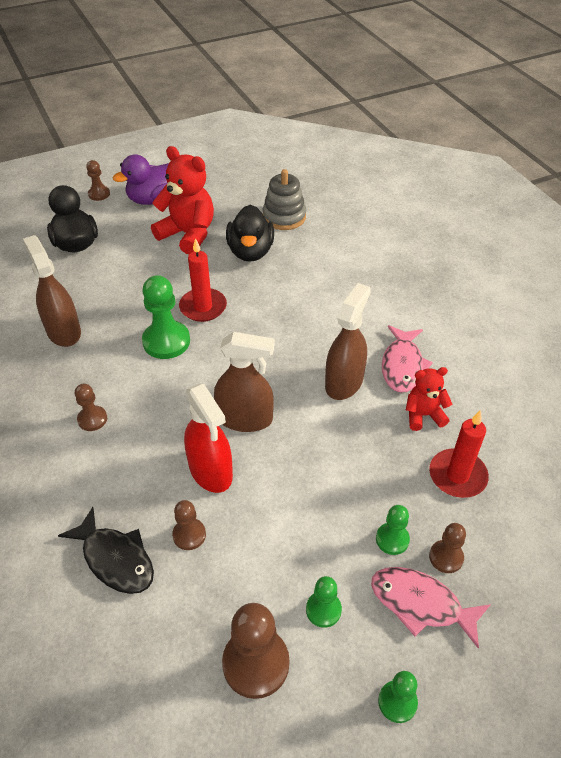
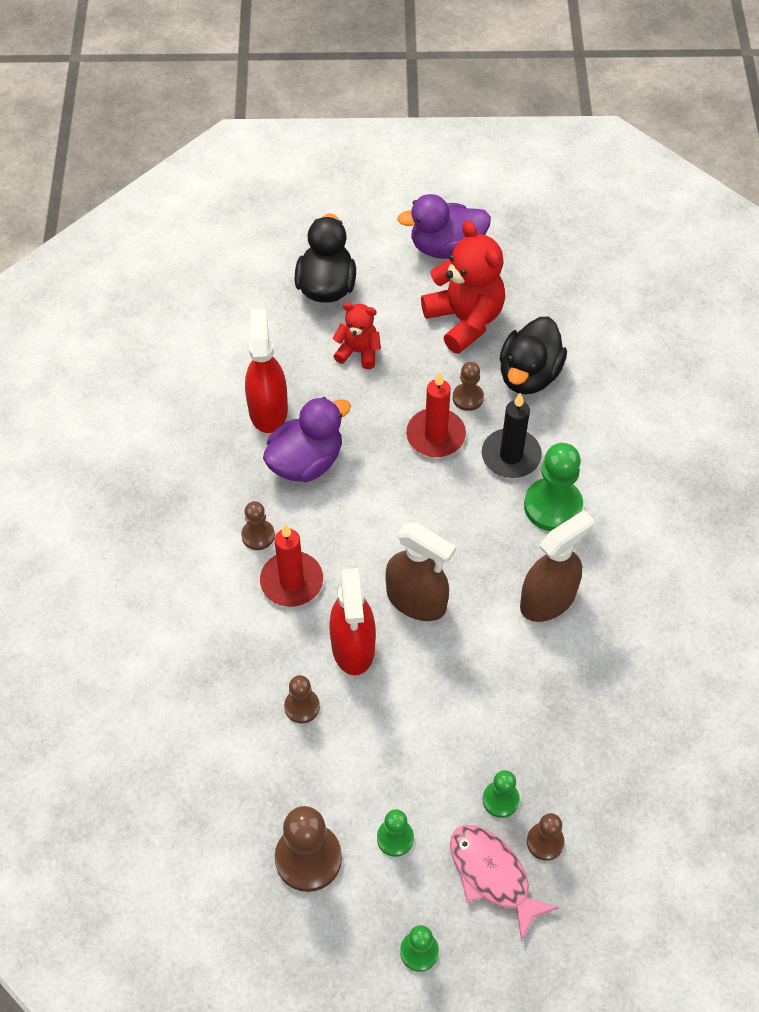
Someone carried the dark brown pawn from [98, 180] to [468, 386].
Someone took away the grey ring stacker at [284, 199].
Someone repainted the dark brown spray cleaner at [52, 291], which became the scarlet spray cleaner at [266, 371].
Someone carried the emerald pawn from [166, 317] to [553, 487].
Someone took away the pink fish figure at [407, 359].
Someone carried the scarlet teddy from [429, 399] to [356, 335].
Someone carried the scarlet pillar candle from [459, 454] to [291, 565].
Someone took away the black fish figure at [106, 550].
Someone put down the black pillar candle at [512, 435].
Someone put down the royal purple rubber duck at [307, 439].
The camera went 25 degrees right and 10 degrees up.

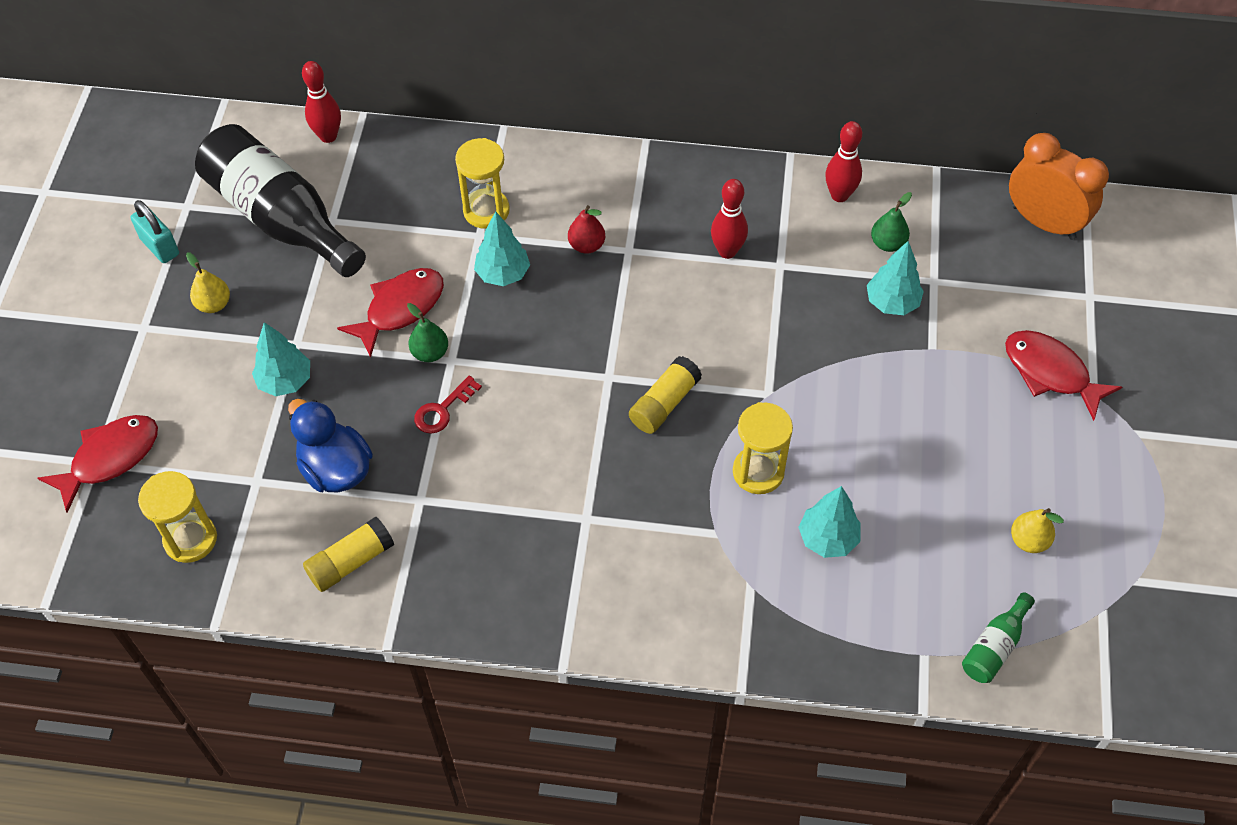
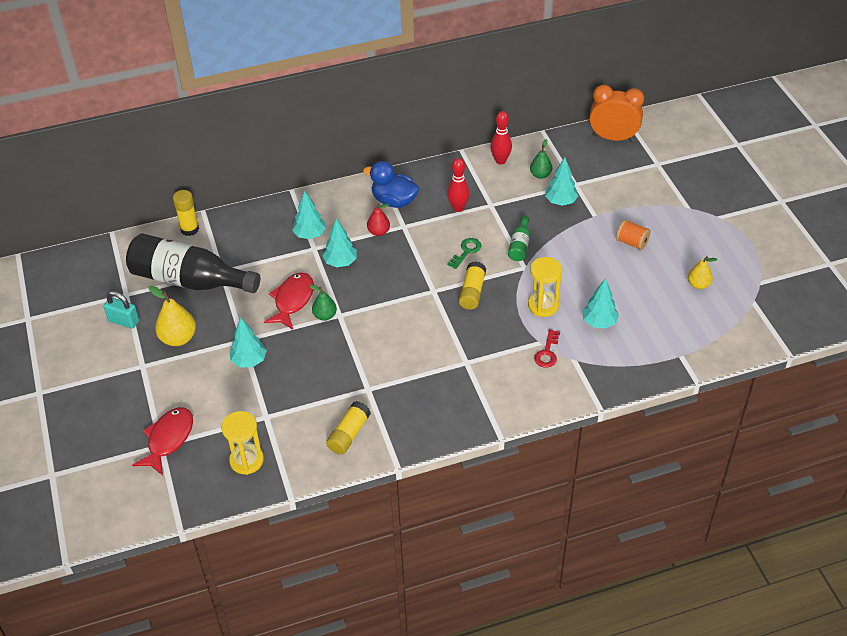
Someone swapped the scarlet skittle at [321, 102] for the yellow stick of glue at [186, 213].
Someone swapped the yellow hourglass at [482, 183] for the turquoise tree at [309, 214].
Someone scaled the yellow pear at [208, 282] by 1.60.
Someone took away the scarlet fish figure at [1063, 375].
Someone carried the scarlet latchkey from [448, 405] to [547, 348].
Someone carried the cobalt rubber duck from [330, 445] to [391, 184].
Someone carried the emerald bottle from [998, 637] to [519, 238].
Someone put down the orange spool at [633, 234].
Someone put down the emerald latchkey at [464, 253].
The camera went 25 degrees left and 10 degrees down.

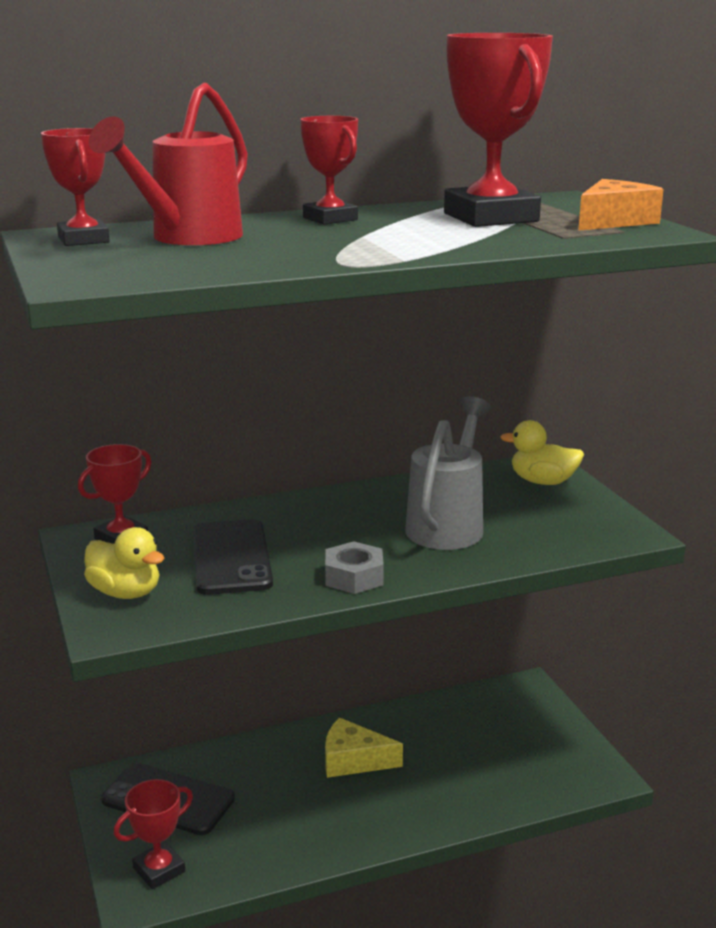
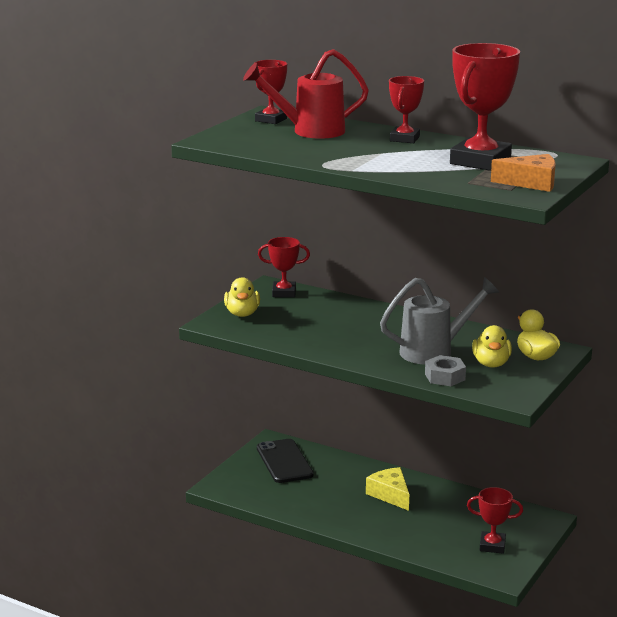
Someone took away the black mobile phone at [233, 557].
Someone carried the grey nut from [354, 567] to [445, 370].
Someone carried the scarlet prize cup from [153, 834] to [495, 520].
Someone put down the yellow rubber duck at [492, 346].
The camera went 50 degrees right and 0 degrees up.

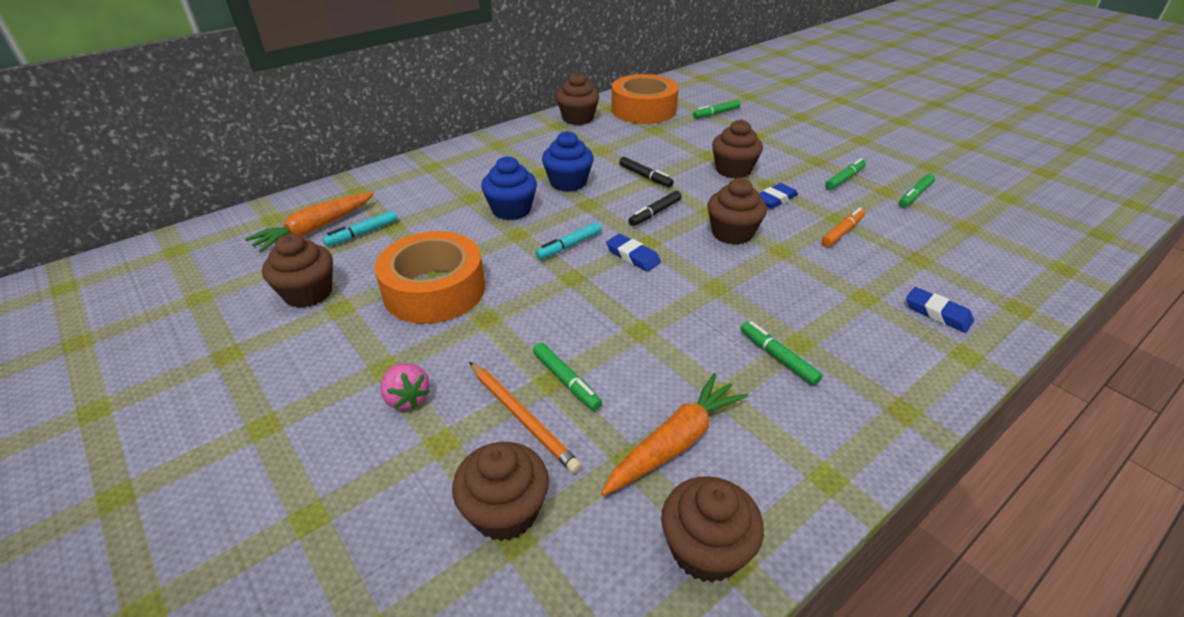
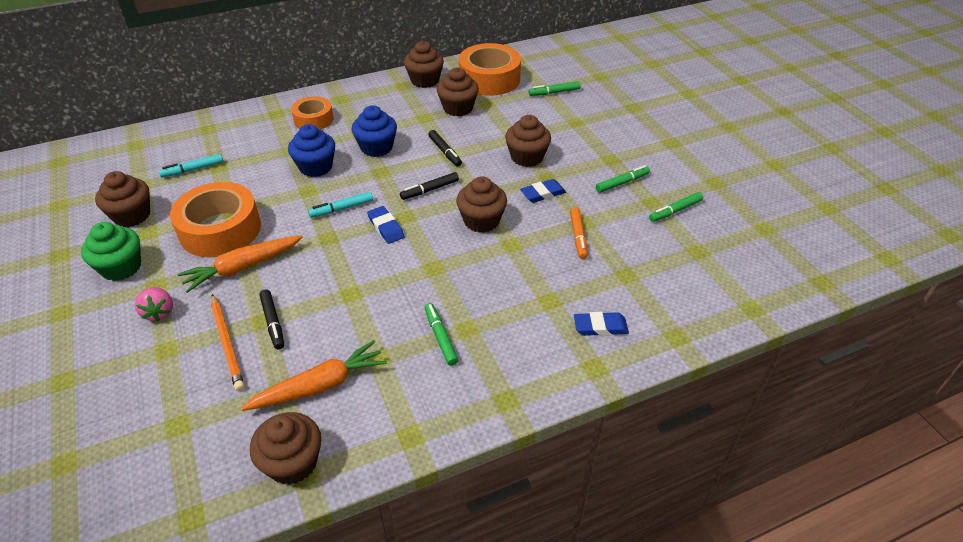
Someone carried the orange carrot from [309, 222] to [240, 264].
Someone rotated the orange felt pen at [843, 227] by 120 degrees clockwise.
Someone rotated the cobalt gum eraser at [940, 310] by 60 degrees counterclockwise.
Someone repainted the emerald felt pen at [567, 376], which became the black felt pen at [271, 320].
Someone carried the dark brown fairy cake from [500, 491] to [458, 92].
Someone put down the orange roll of tape at [312, 112].
Someone put down the emerald fairy cake at [111, 251].
The camera went 15 degrees right and 5 degrees up.

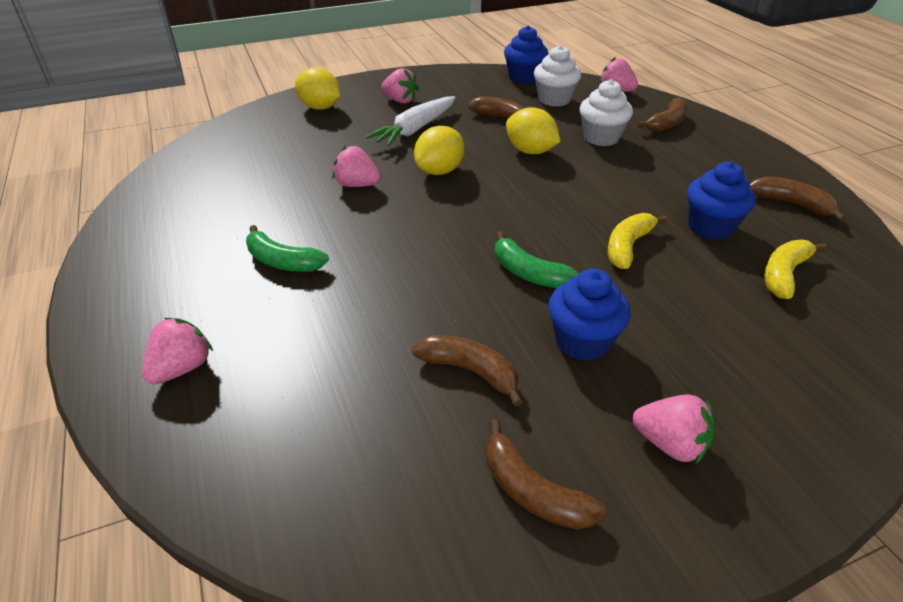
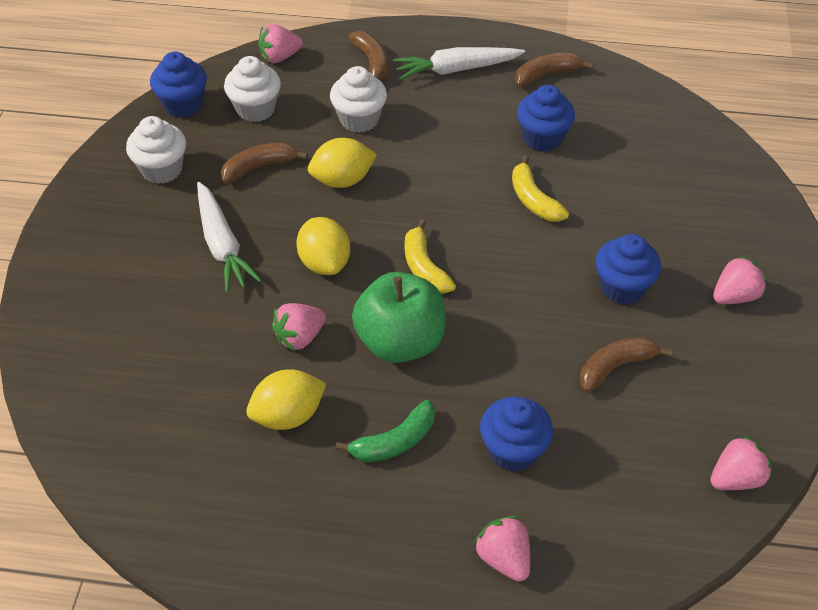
Someone carried the yellow citrus fruit from [317, 88] to [286, 399].
Someone carried the pink strawberry from [400, 86] to [741, 462].
Someone took away the emerald banana at [537, 259].
Someone carried the yellow banana from [795, 269] to [430, 256].
Someone took away the dark brown banana at [546, 475].
Someone put down the snow-white carrot at [459, 63].
Someone put down the snow-white fairy cake at [156, 150].
Someone put down the emerald apple fruit at [398, 317].
Someone put down the cobalt fairy cake at [516, 434].
The camera went 60 degrees left and 10 degrees up.

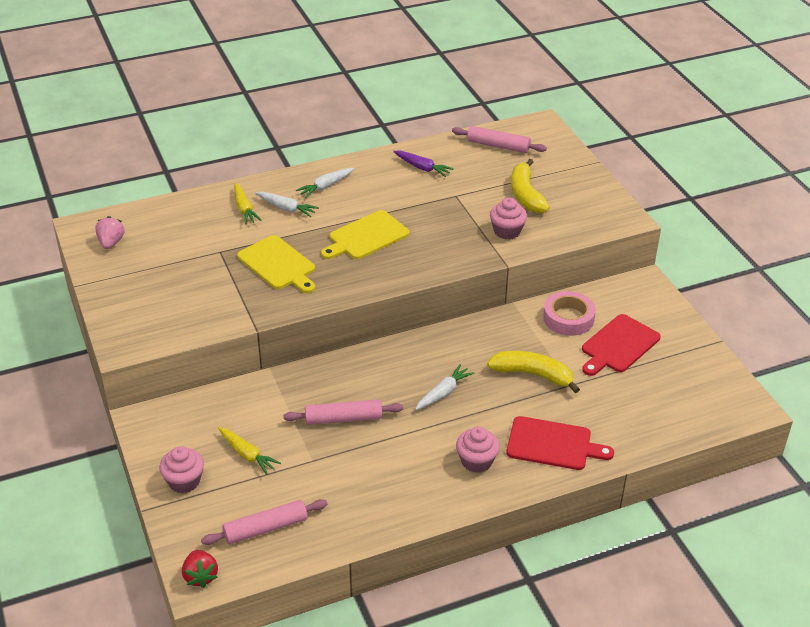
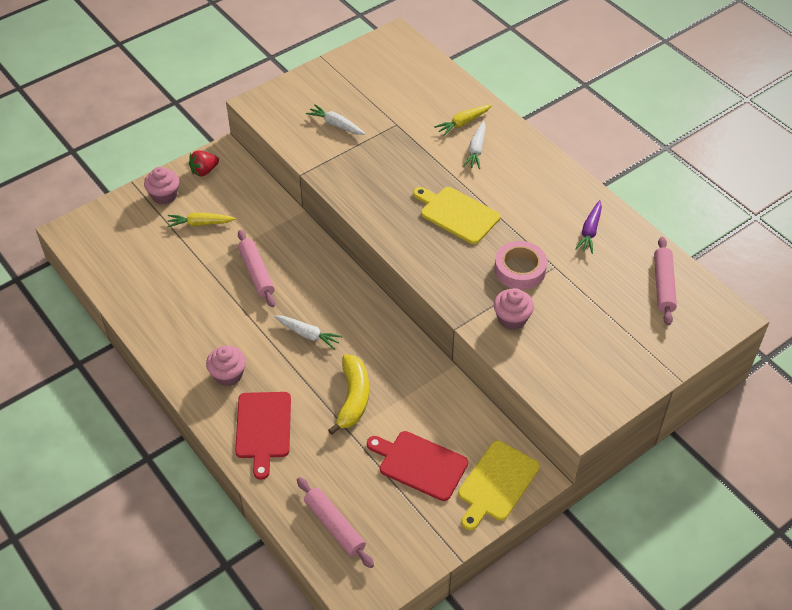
Someone took away the yellow banana at [530, 186].
Someone carried the snow-white carrot from [325, 183] to [335, 119].
Someone took away the pink strawberry at [110, 232].
Someone carried the yellow bread board from [276, 264] to [499, 485].
Someone carried the pink roll of tape from [569, 313] to [520, 265].
Someone rotated the yellow carrot at [249, 451] by 60 degrees clockwise.
Someone carried the pink pastry roller from [264, 522] to [335, 522].
Someone carried the scarlet strawberry from [200, 569] to [204, 163].
The camera went 75 degrees right and 10 degrees up.

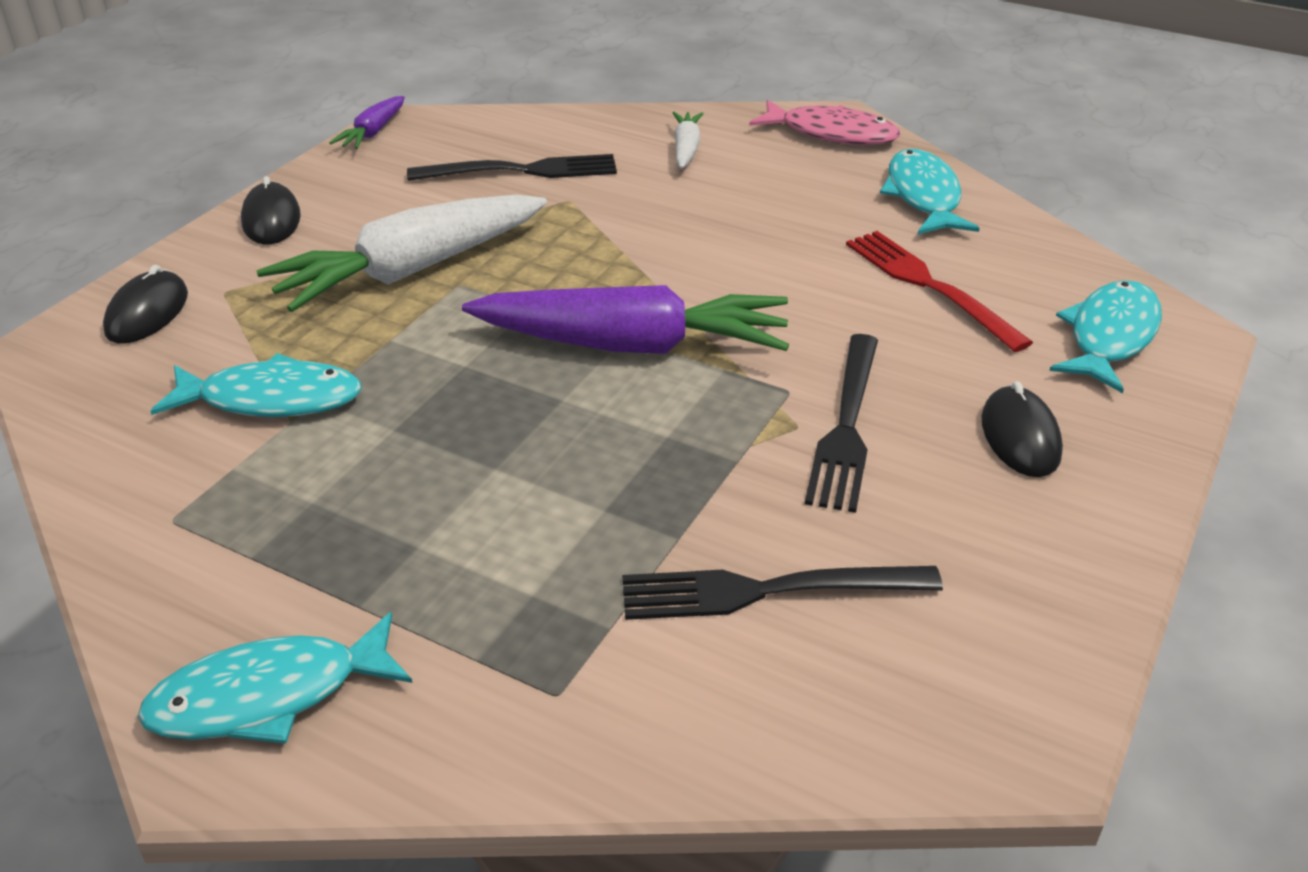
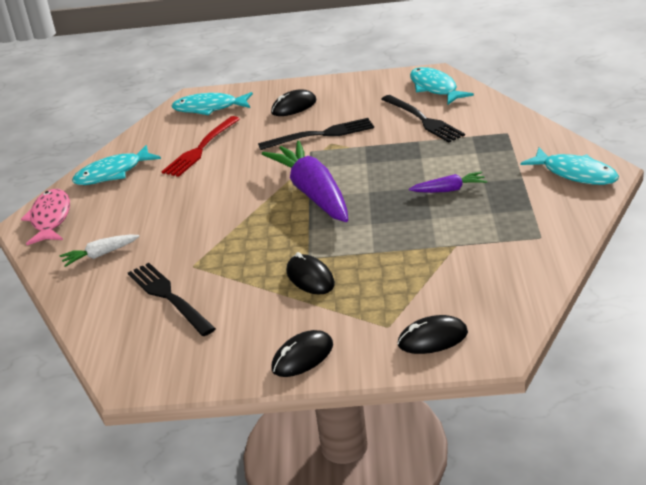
Someone carried the royal purple carrot from [367, 122] to [448, 182].
Someone swapped the snow-white carrot at [402, 253] for the black PC mouse at [310, 273].
Someone carried the turquoise fish figure from [256, 385] to [442, 85].
The camera went 115 degrees left and 5 degrees down.

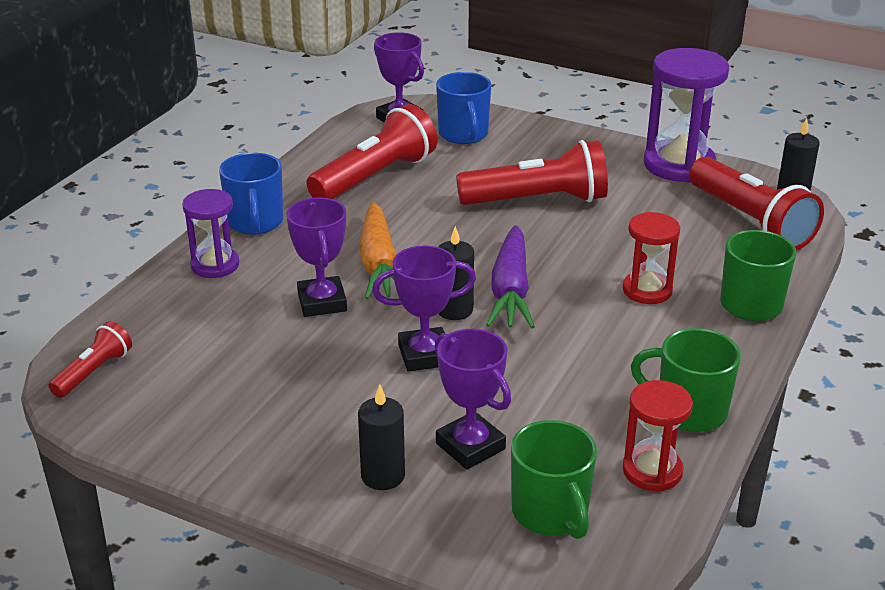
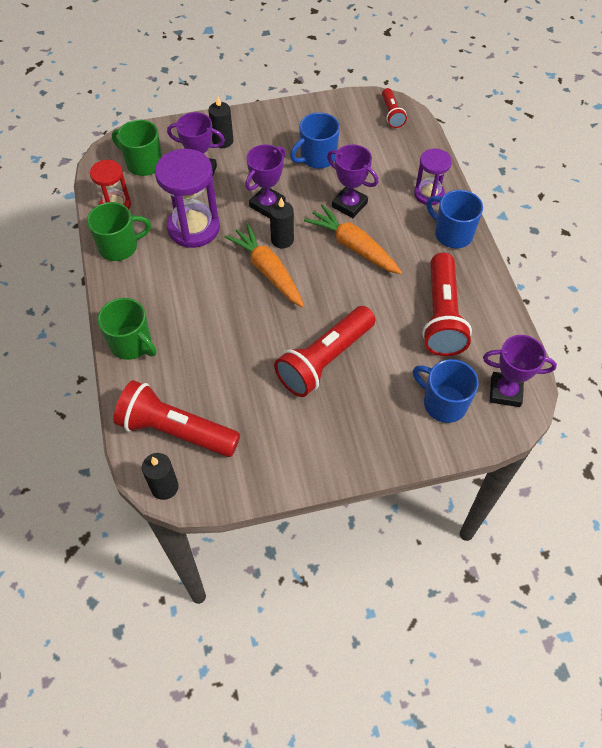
Someone carried the royal purple hourglass from [686, 115] to [187, 198].
Someone took away the scarlet hourglass at [651, 258].
Someone repainted the royal purple carrot at [510, 276], which became the orange carrot at [264, 265].
Someone put down the cobalt tea mug at [315, 140].
The camera went 140 degrees right and 25 degrees up.

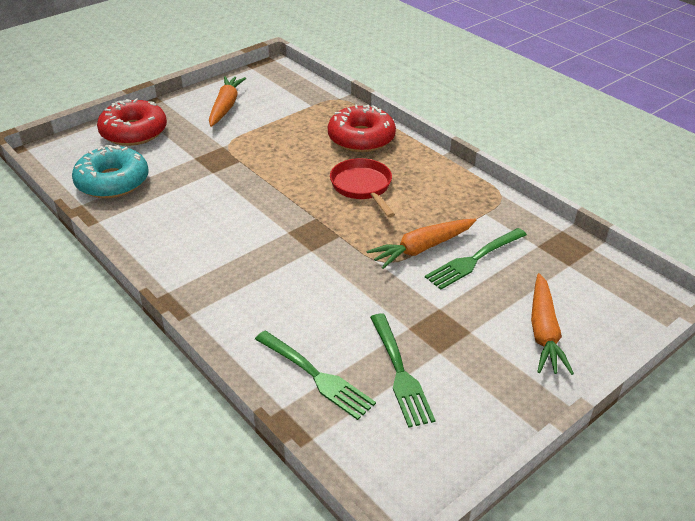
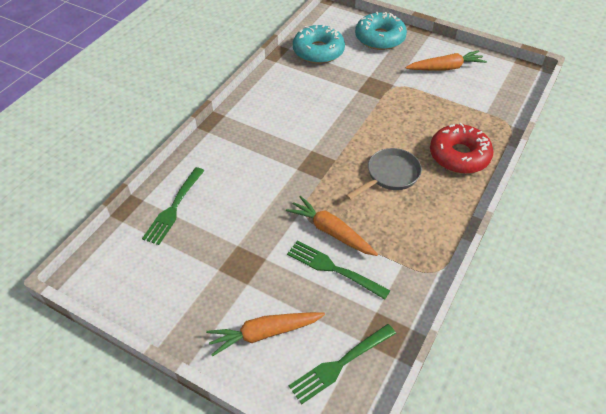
Someone repainted the scarlet donut at [132, 122], which became the turquoise donut at [381, 31].
Someone repainted the scarlet skillet at [362, 188], which became the grey skillet at [384, 174].
Someone carried the emerald fork from [402, 370] to [342, 364].
The camera went 70 degrees right and 10 degrees up.

